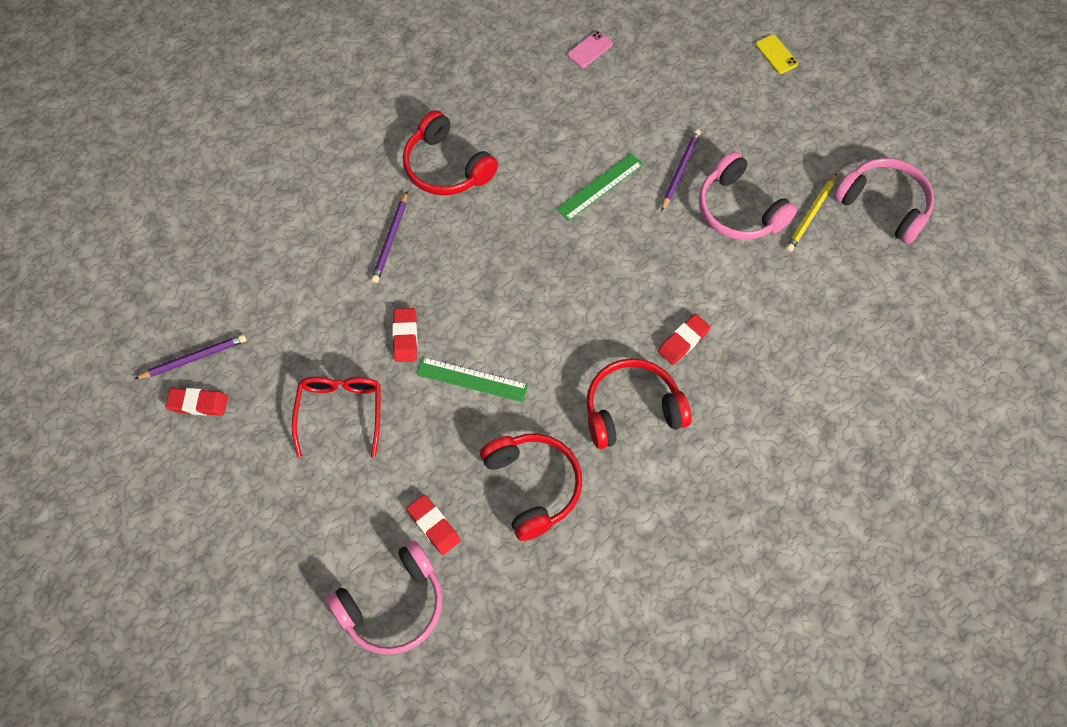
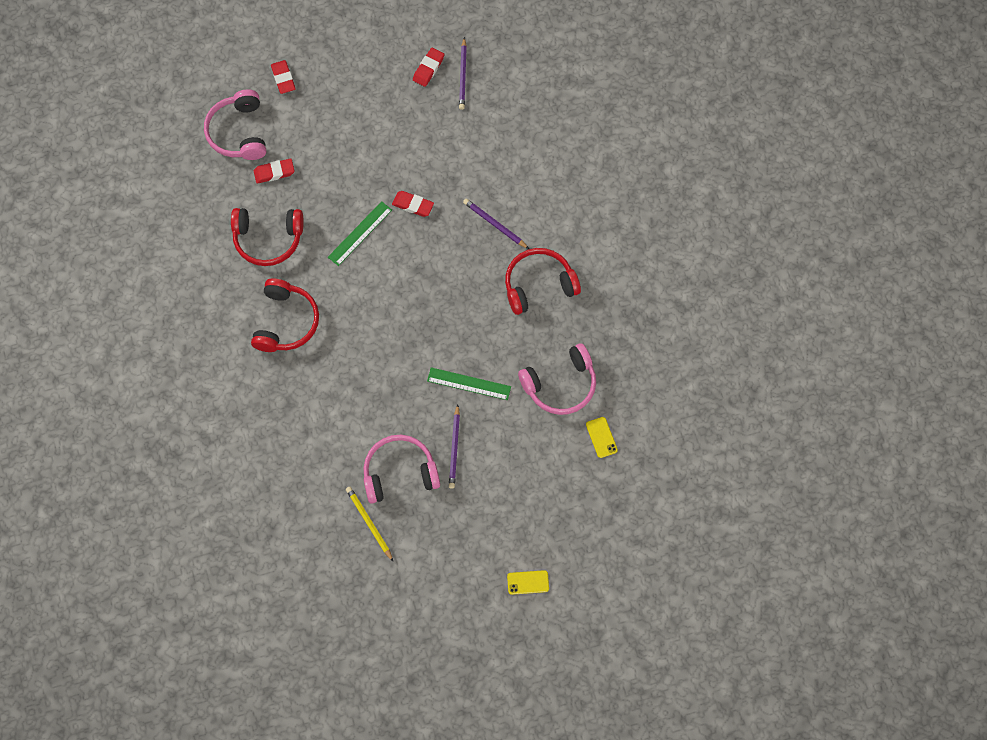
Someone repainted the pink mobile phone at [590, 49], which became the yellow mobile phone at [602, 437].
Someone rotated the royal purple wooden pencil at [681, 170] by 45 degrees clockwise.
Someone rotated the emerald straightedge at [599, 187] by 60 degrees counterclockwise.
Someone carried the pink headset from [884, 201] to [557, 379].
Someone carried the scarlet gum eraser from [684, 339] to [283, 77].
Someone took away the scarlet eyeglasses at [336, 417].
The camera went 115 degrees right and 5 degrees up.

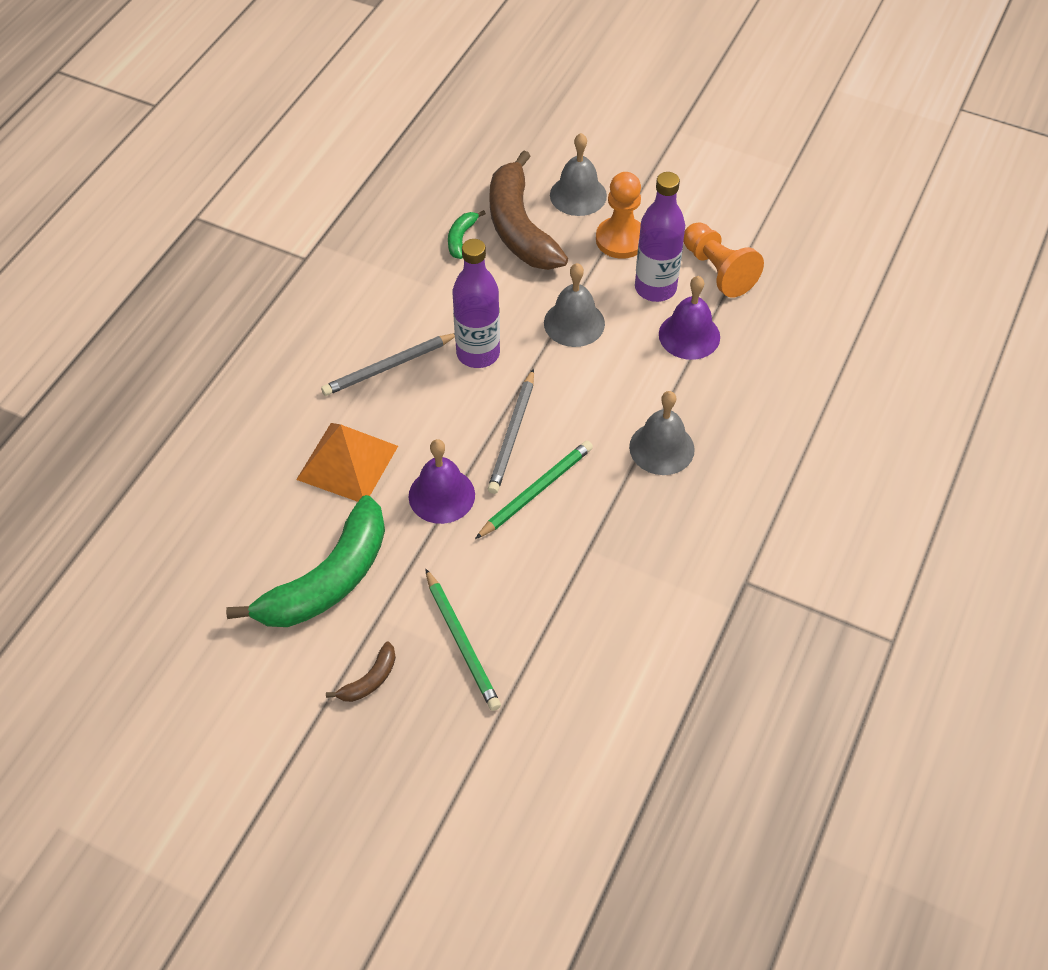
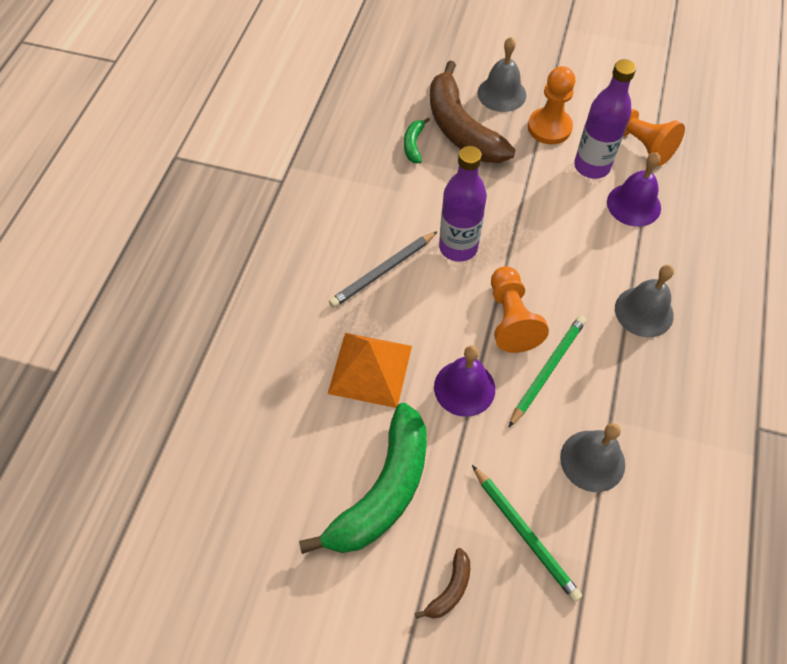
Someone carried the grey bell from [574, 305] to [592, 457].
Someone swapped the grey wooden pencil at [511, 431] for the orange pawn at [520, 309].
The camera went 10 degrees left and 5 degrees up.

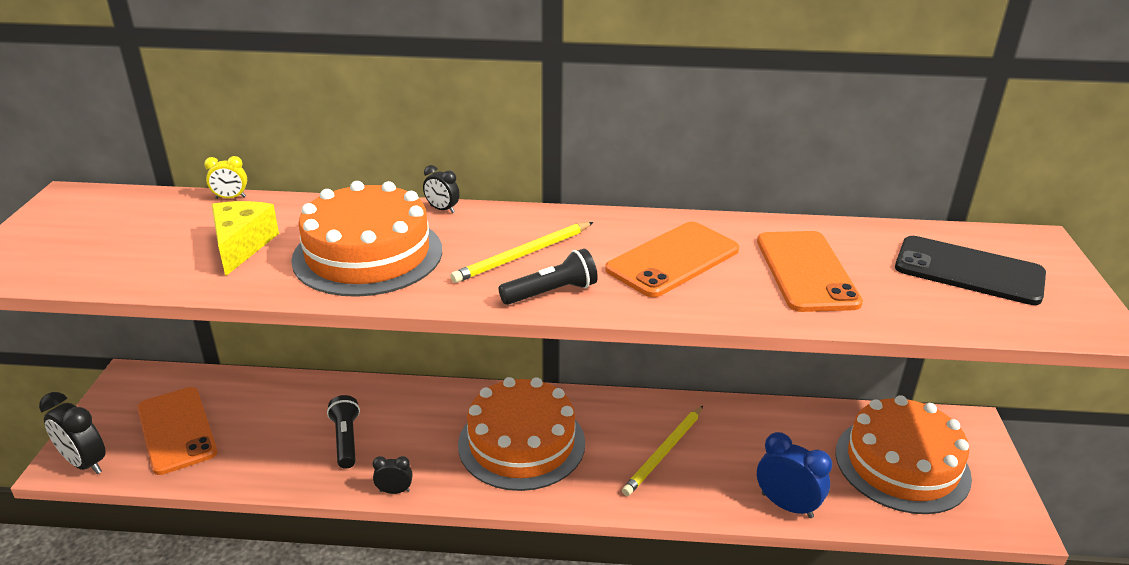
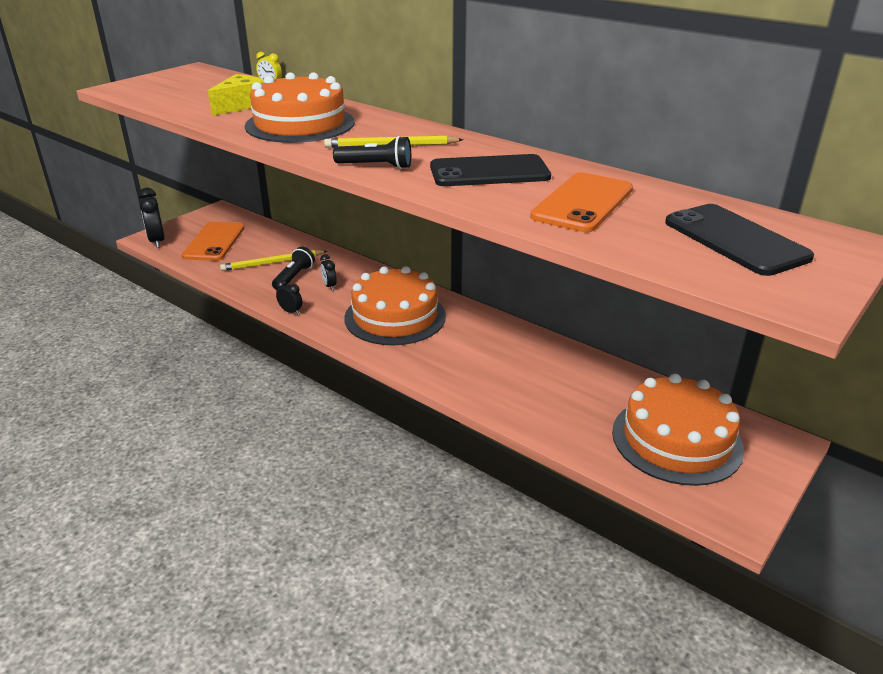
Someone carried the black clock from [441, 189] to [328, 272].
Someone repainted the orange mobile phone at [672, 259], which became the black mobile phone at [490, 170].
Someone carried the yellow wooden pencil from [662, 451] to [273, 260].
Someone took away the cobalt clock at [794, 475].
The camera went 35 degrees right and 0 degrees up.

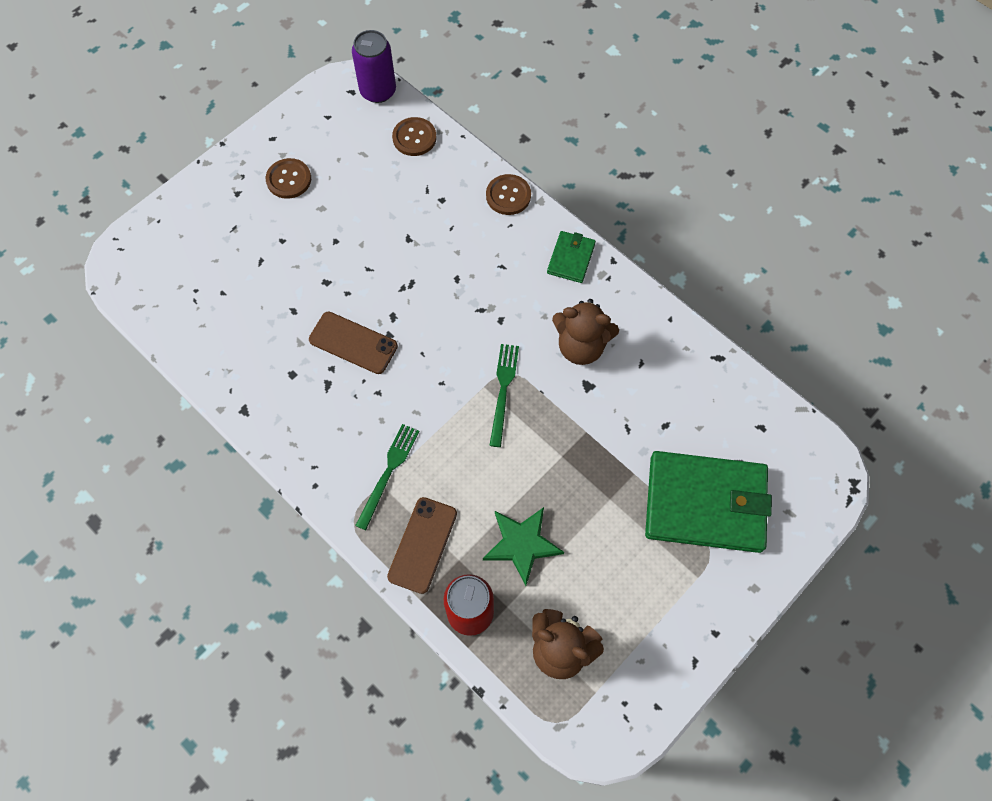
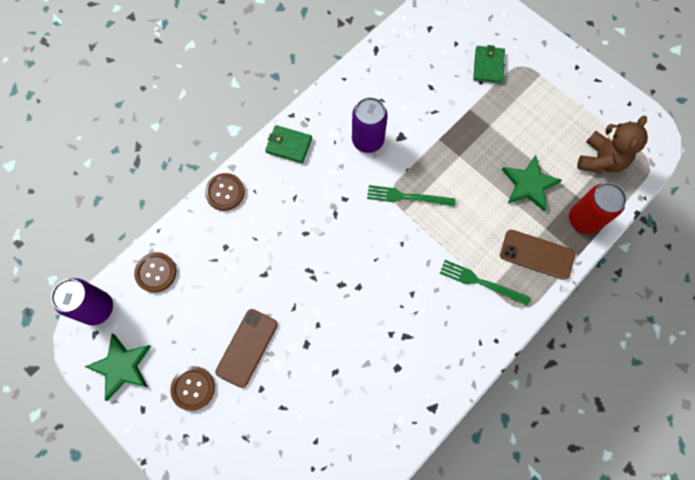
Someone swapped the dark brown teddy at [585, 332] for the royal purple tin at [370, 125].
Someone carried the dark brown mobile phone from [353, 343] to [246, 348].
Someone scaled the emerald card wallet at [708, 502] by 0.47.
Someone put down the emerald star shape at [118, 367].
The camera went 90 degrees left and 5 degrees up.

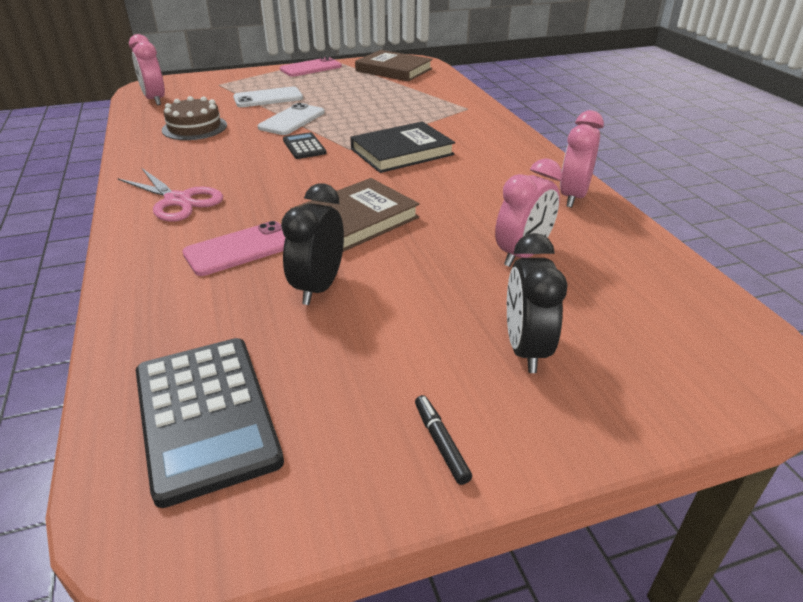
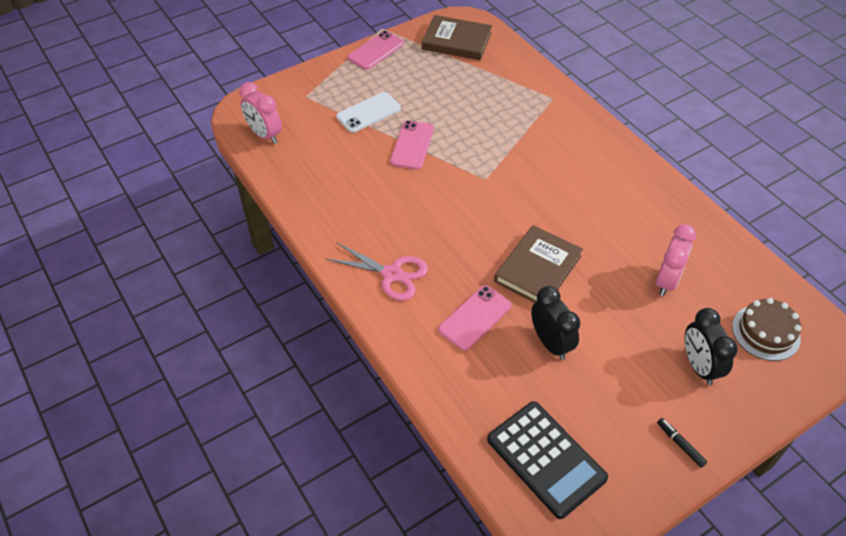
Someone carried the dark brown cake from [194, 118] to [766, 329].
Someone repainted the snow-white mobile phone at [291, 119], which became the pink mobile phone at [412, 144].
Someone took away the pink clock at [582, 159].
Someone took away the black hardback at [402, 147].
Someone took away the black pocket calculator at [304, 145].
Someone rotated the black clock at [312, 244] by 150 degrees clockwise.
The camera went 15 degrees left and 15 degrees up.

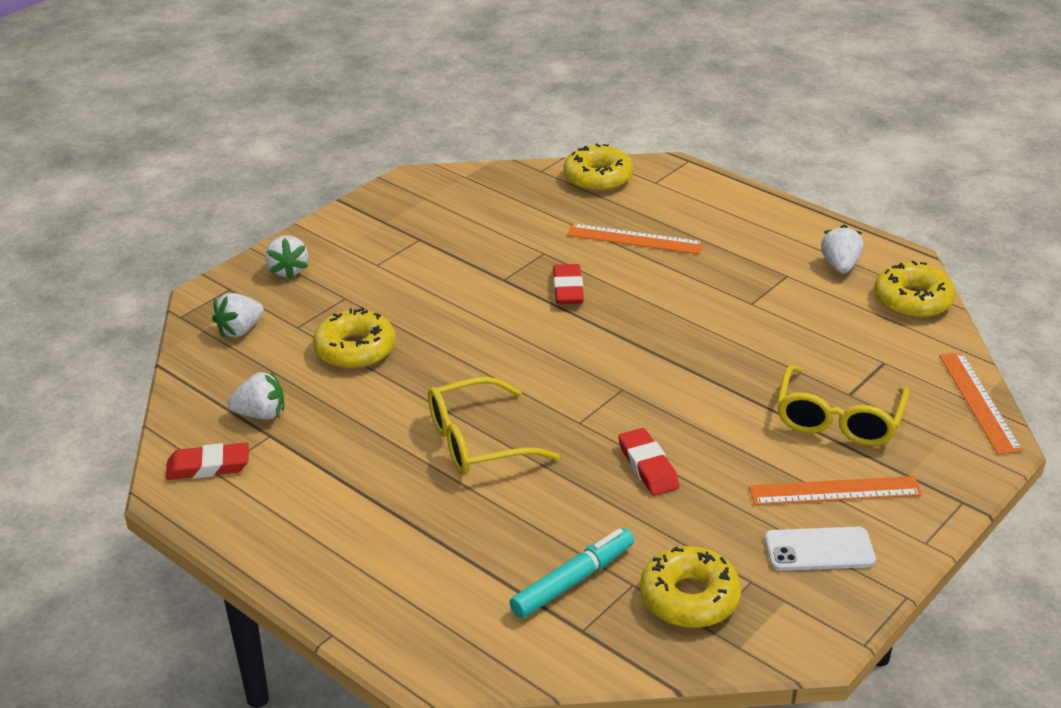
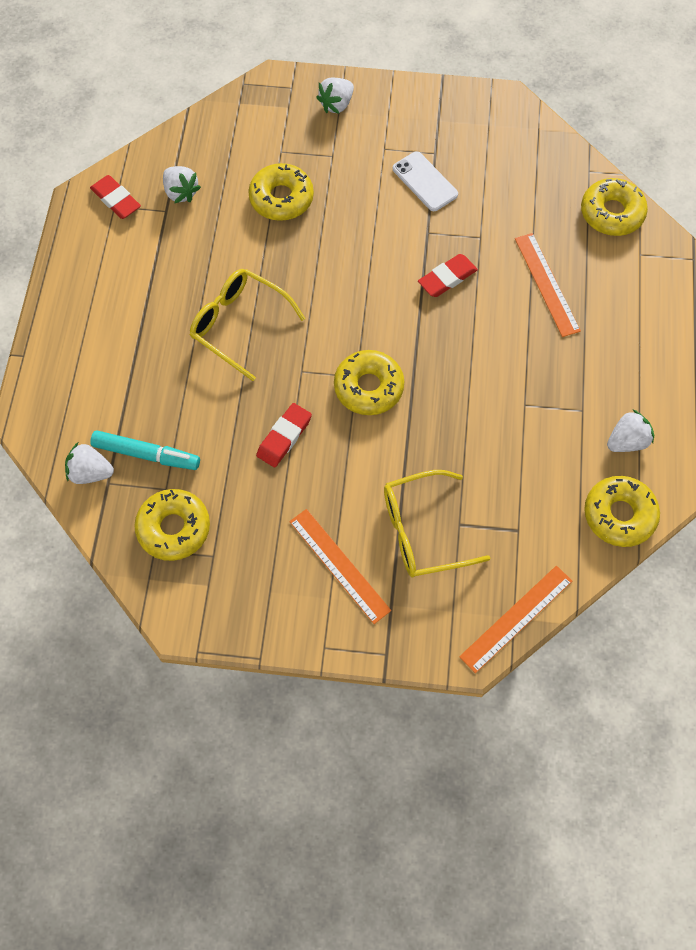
Someone carried the snow-white strawberry from [238, 315] to [89, 463].
Someone carried the snow-white mobile phone from [820, 549] to [425, 181].
Someone put down the yellow donut at [369, 382].
The camera went 55 degrees right and 30 degrees up.

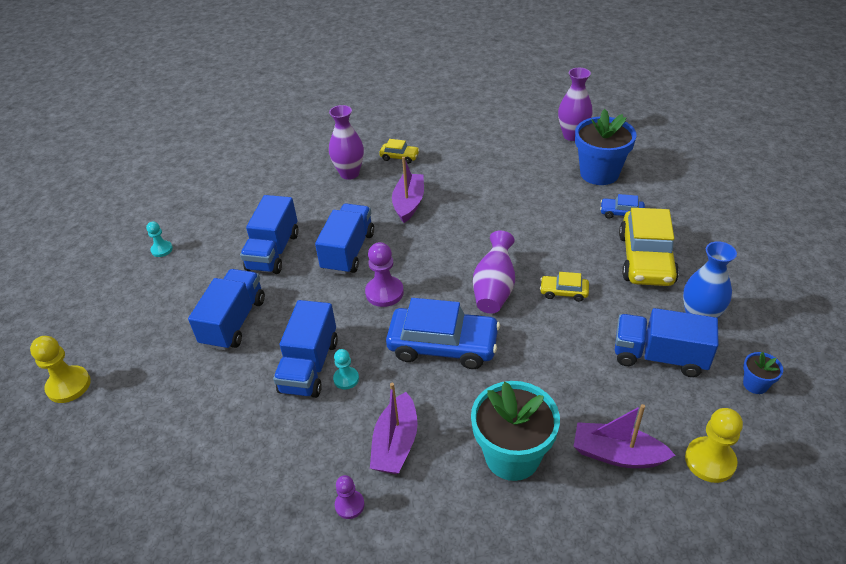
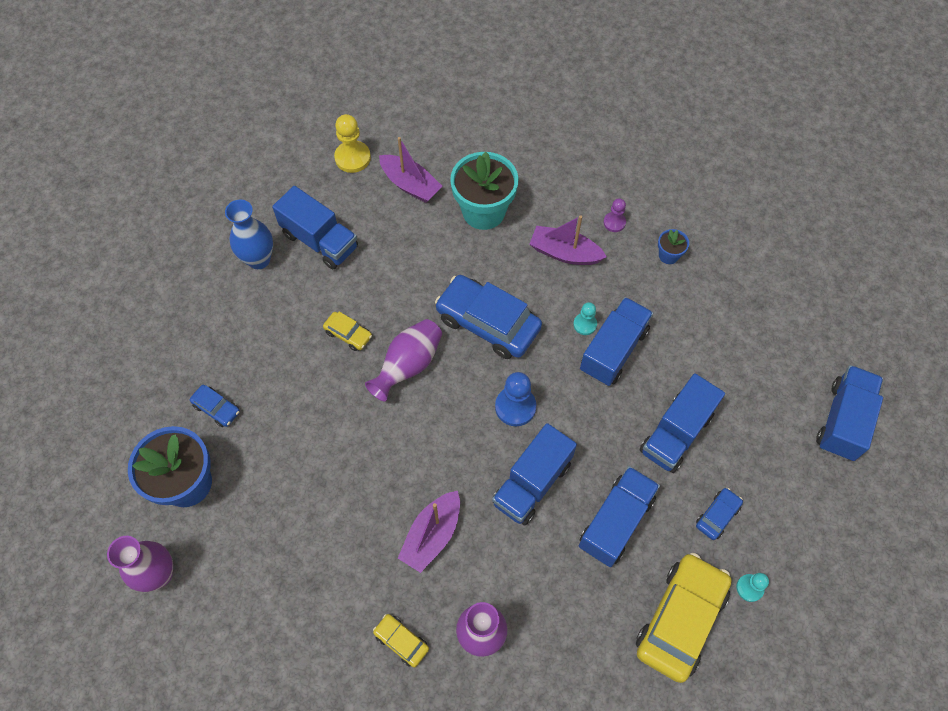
Someone carried the yellow car from [649, 247] to [684, 618].
Someone repainted the royal purple pawn at [384, 274], which became the cobalt pawn at [515, 399].
Someone swapped the yellow pawn at [60, 369] for the cobalt truck at [849, 413].
Someone carried the cobalt potted plant from [763, 373] to [673, 246].
Someone rotated the royal purple toy boat at [394, 428] by 105 degrees counterclockwise.
Someone put down the cobalt car at [719, 514].
The camera went 160 degrees left and 20 degrees up.

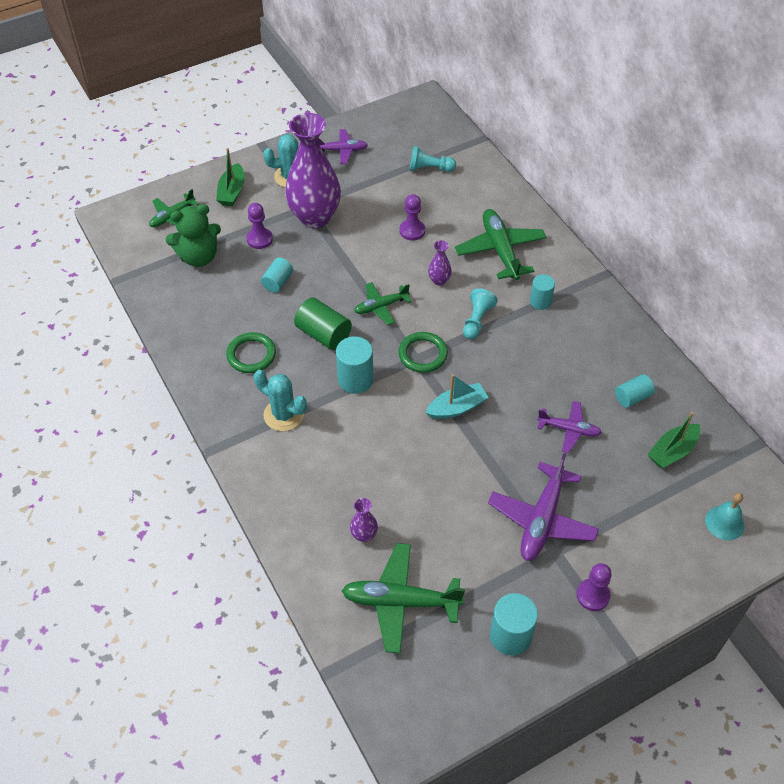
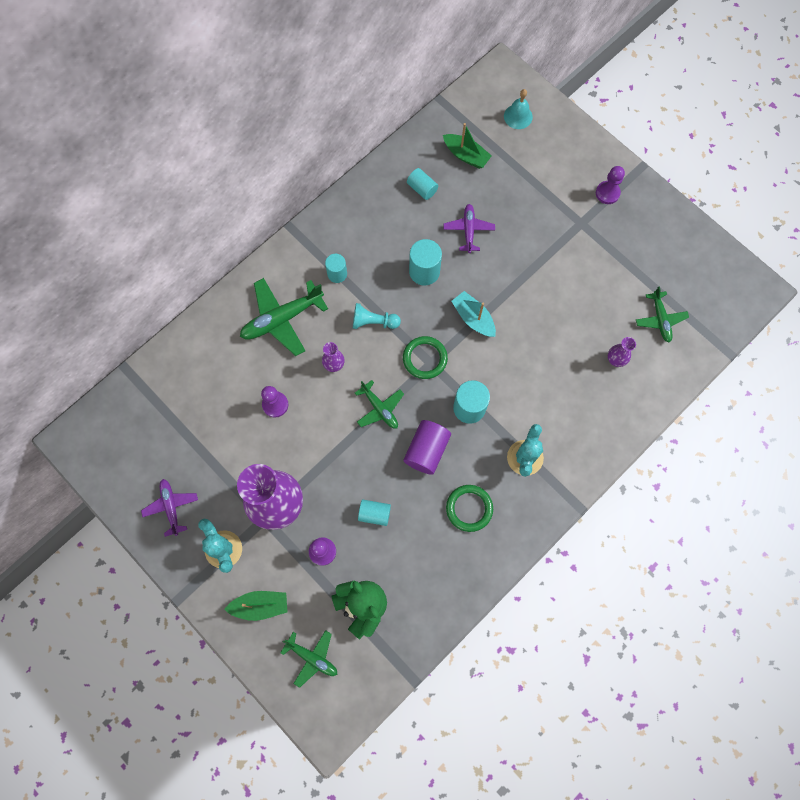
Someone took away the turquoise pawn at [433, 159].
Someone repainted the emerald cylinder at [323, 324], which became the royal purple cylinder at [427, 447].
Someone took away the royal purple aeroplane at [543, 507].
Someone scaled the emerald aeroplane at [403, 598] by 0.60.
Someone carried the turquoise cylinder from [514, 624] to [425, 262].
The camera went 105 degrees left and 20 degrees up.

